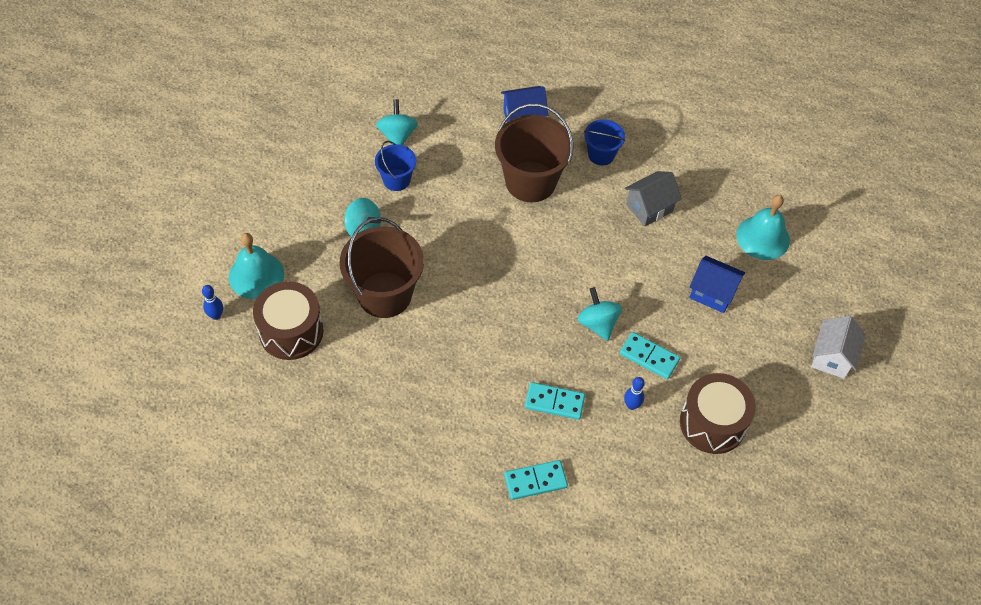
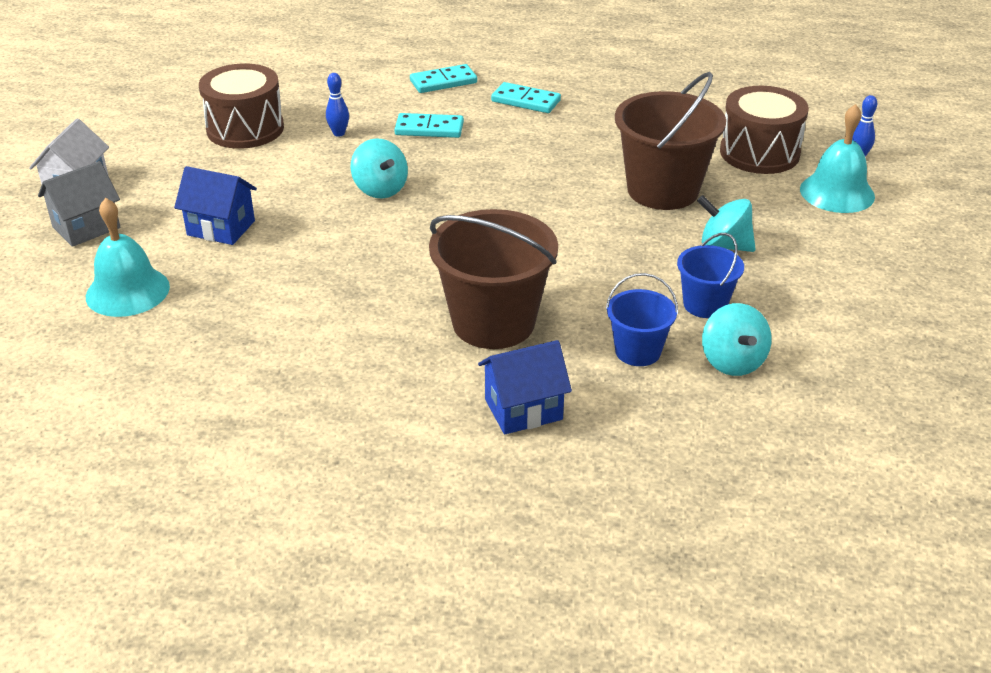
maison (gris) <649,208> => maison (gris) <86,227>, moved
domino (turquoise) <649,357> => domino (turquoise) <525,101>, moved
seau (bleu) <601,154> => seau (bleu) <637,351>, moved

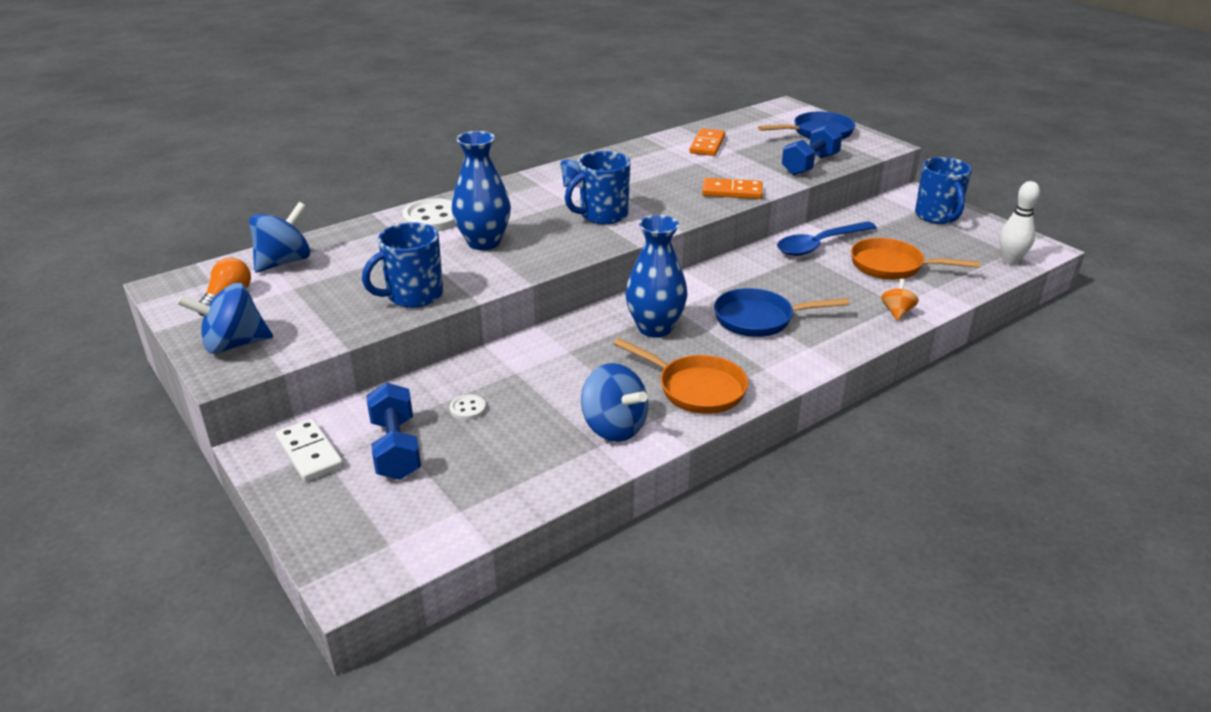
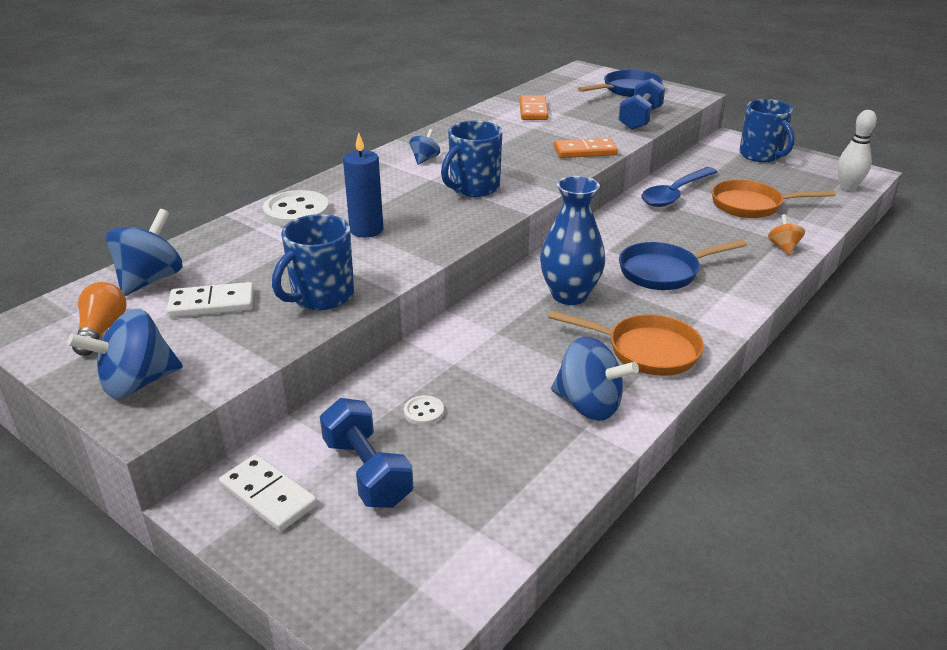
nothing => domino (blanc) <212,303>
vase (bleu) <484,242> => bougie (bleu) <366,230>

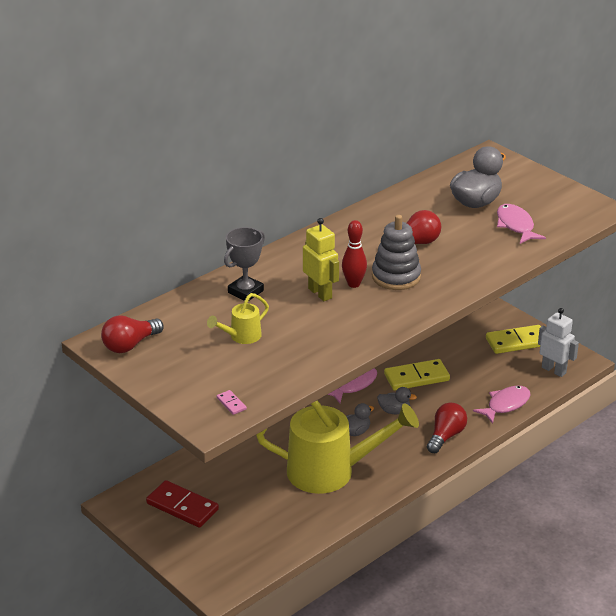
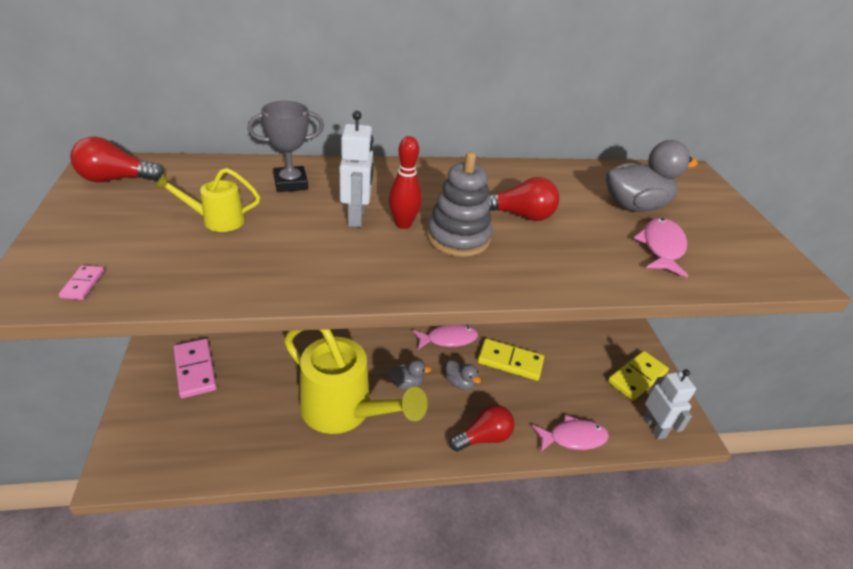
domino (rouge) <182,507> => domino (rose) <195,370>
robot (jaune) <320,293> => robot (blanc) <356,217>
domino (jaune) <517,342> => domino (jaune) <637,377>, 60 degrees counterclockwise

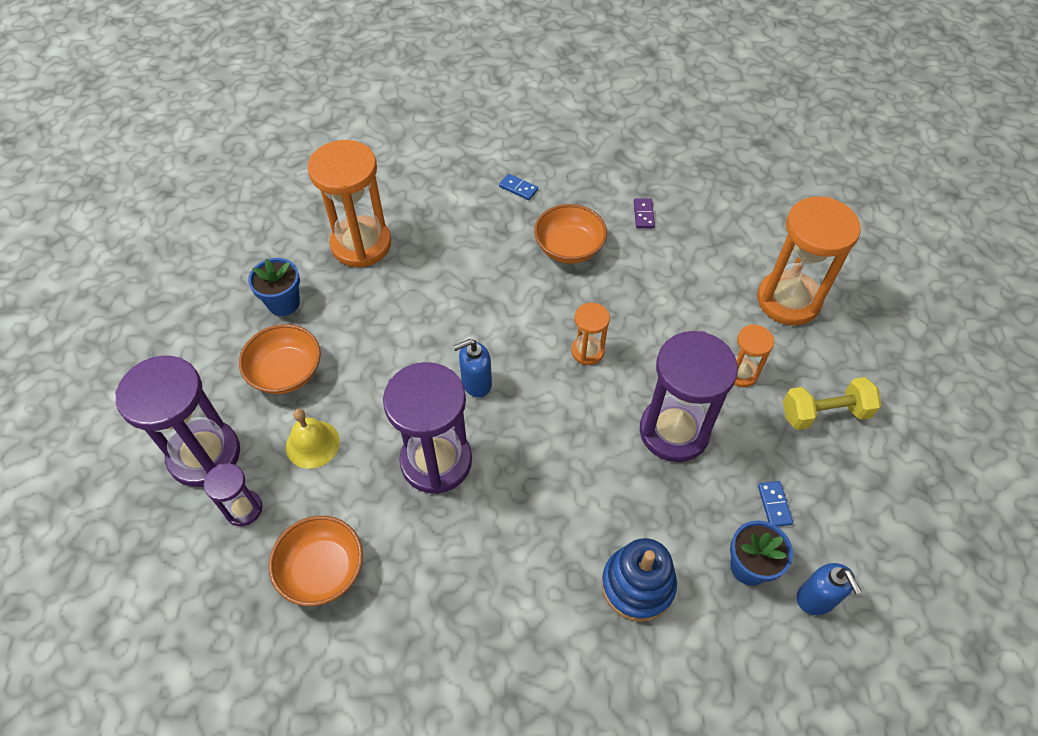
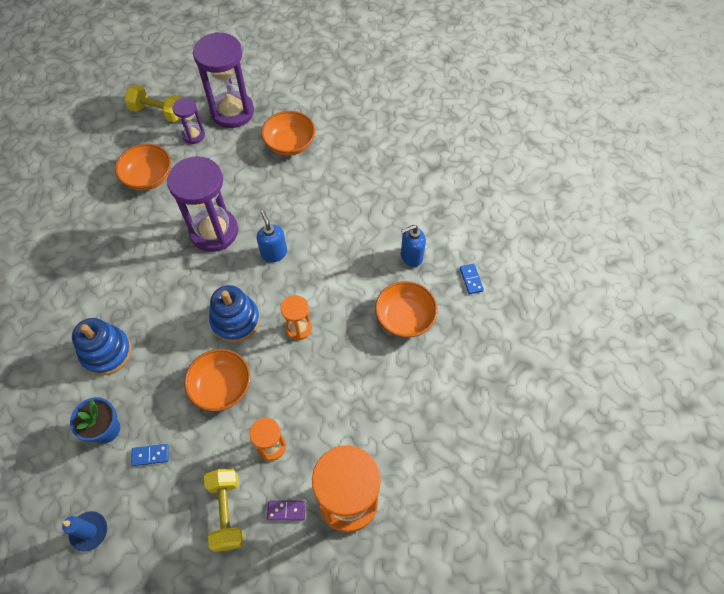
nothing => bougie (bleu) <89,531>
nothing => haltère (jaune) <158,112>
sablier (violet) <674,431> => bol (orange) <221,387>
nothing => jouet à empiler (bleu) <235,320>
domino (violet) <643,215> => domino (violet) <286,510>, moved
distributeur de savon (bleu) <816,599> => distributeur de savon (bleu) <411,257>, moved
domino (bleu) <518,188> => domino (bleu) <471,279>, 45 degrees counterclockwise
pot de fleurs (bleu) <284,303> => nothing
cloche (jaune) <312,444> => nothing
sablier (orange) <361,244> => nothing

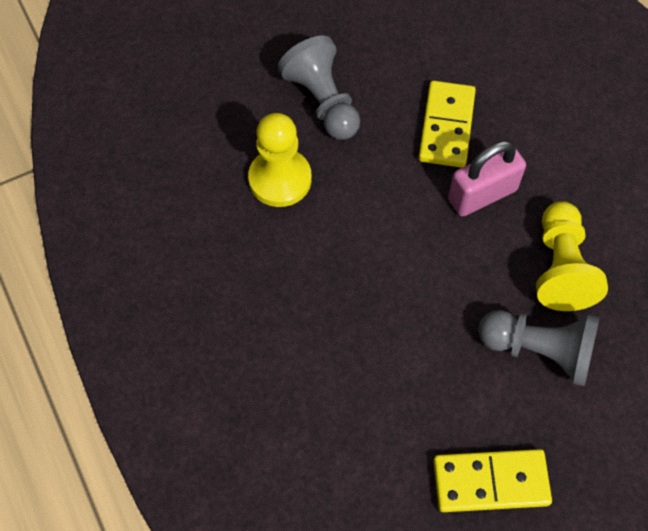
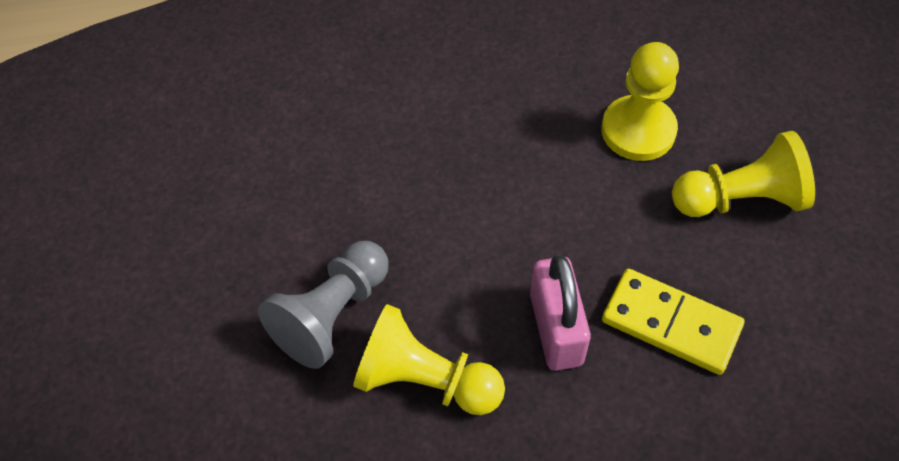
pion (gris) <323,102> => pion (jaune) <740,199>
domino (jaune) <490,481> => nothing

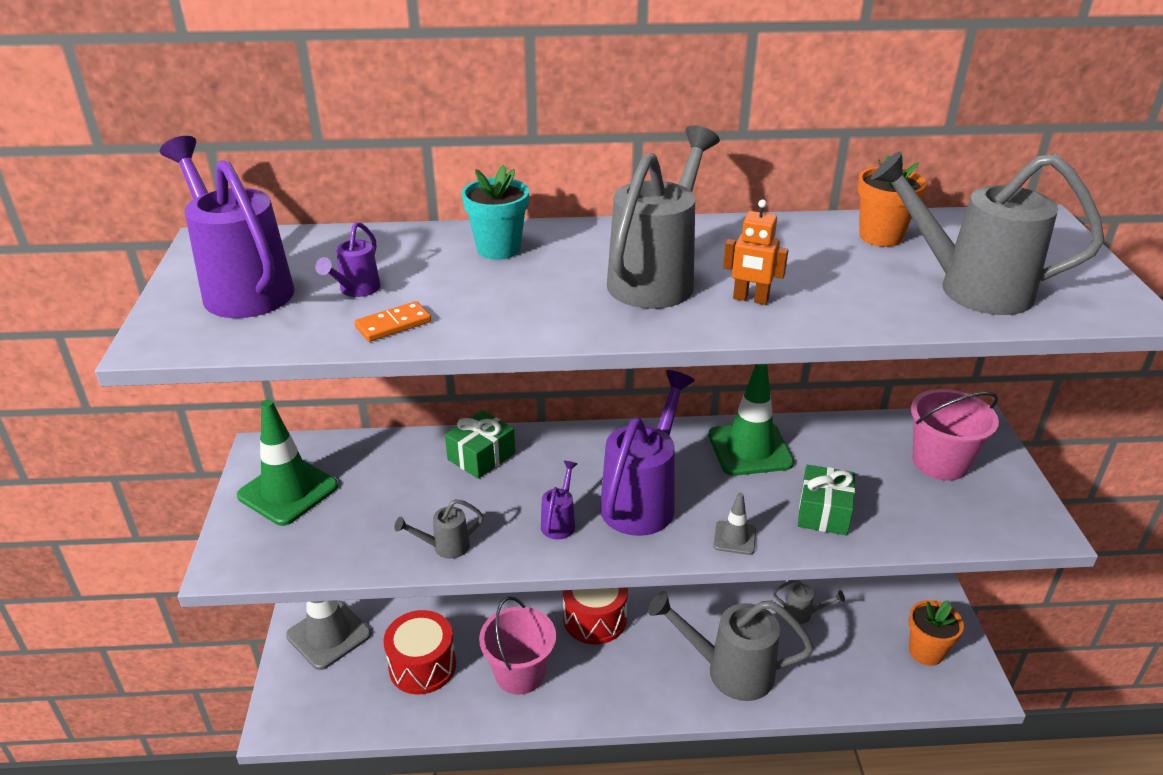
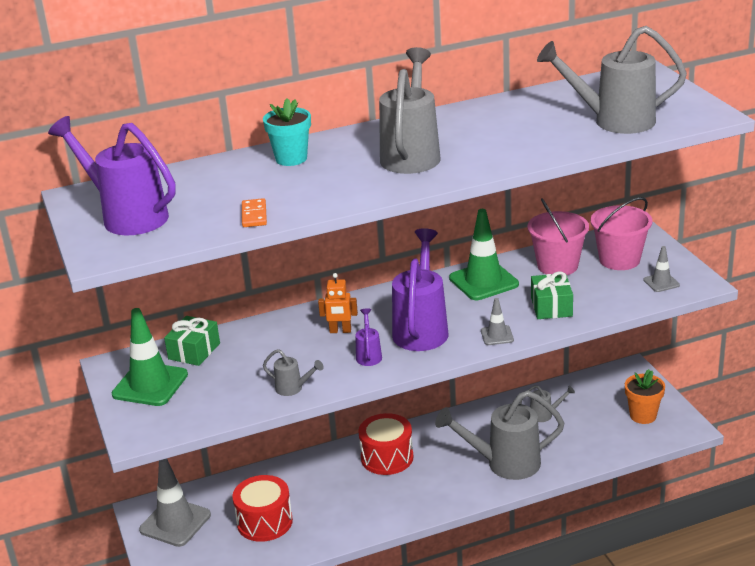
cadeau (vert) <481,456> => cadeau (vert) <194,351>, moved
domino (orange) <393,324> => domino (orange) <254,215>, 45 degrees counterclockwise
arrosoir (gris) <445,547> => arrosoir (gris) <293,389>, 120 degrees counterclockwise
robot (orange) <750,299> => robot (orange) <340,331>, moved
seau (rose) <520,673> => seau (rose) <557,266>, moved
nothing => cône de chantier (gris) <661,282>
arrosoir (violet) <356,290> => nothing
pot de fleurs (orange) <880,236> => nothing

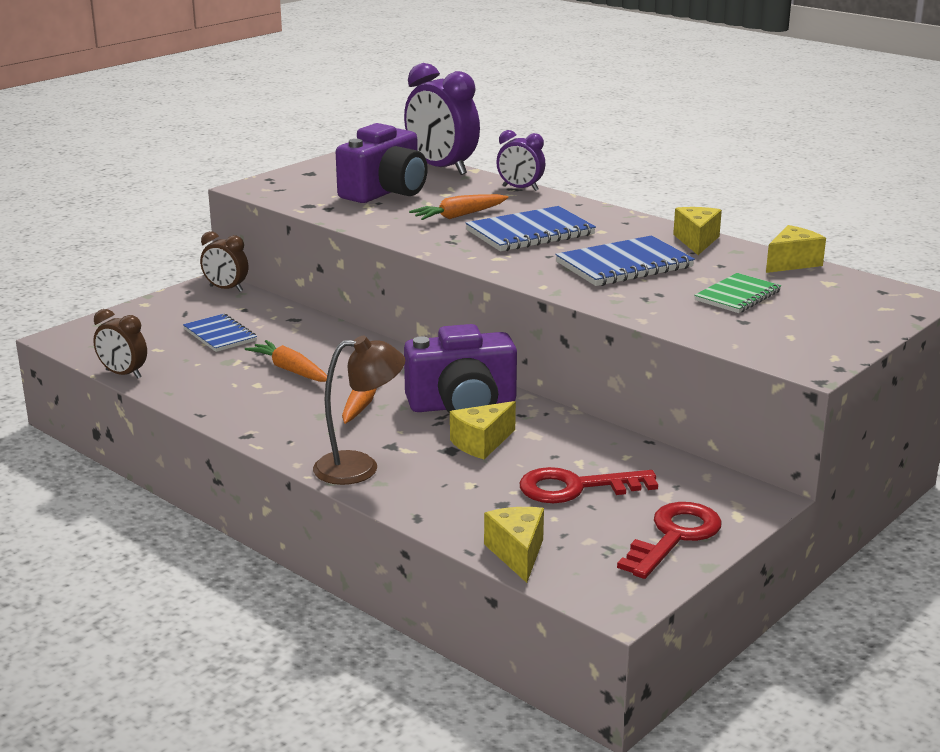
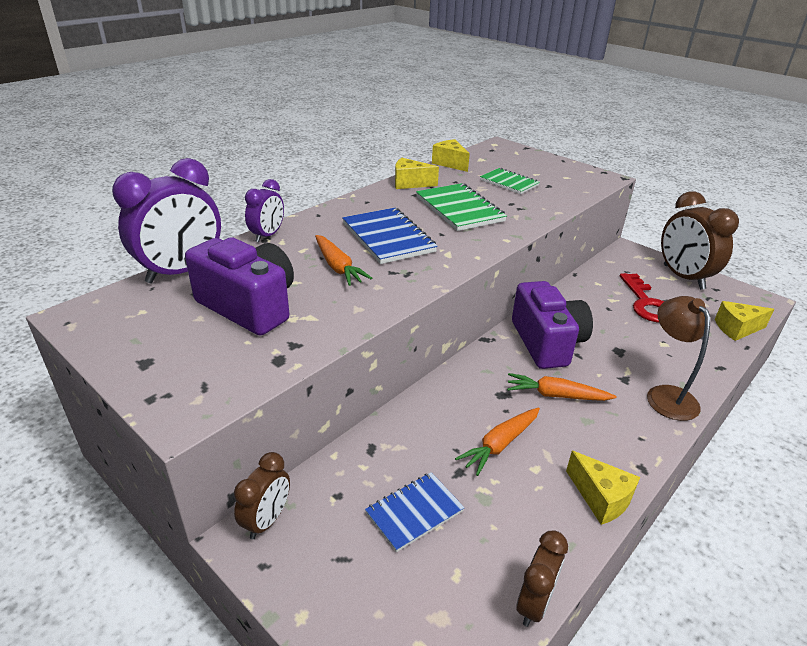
carnet (bleu) <624,265> => carnet (vert) <459,209>
fromage (jaune) <481,443> => fromage (jaune) <601,498>, moved
clé (rouge) <674,536> => réveil (marron) <683,277>

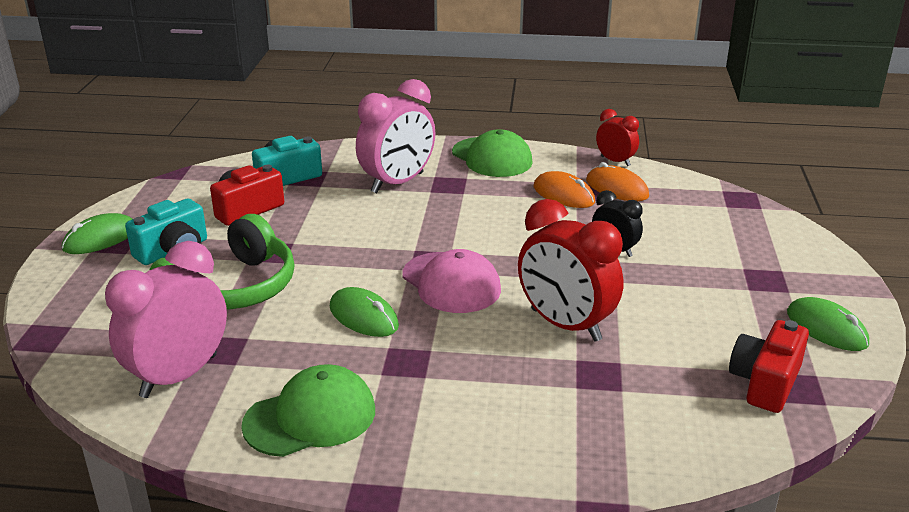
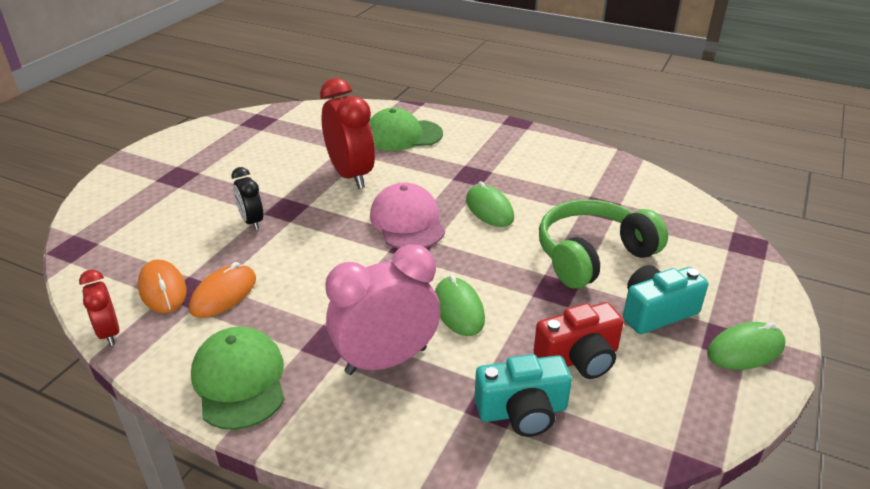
souris (orange) <563,194> => souris (orange) <223,294>, 60 degrees clockwise
casquette (vert) <310,417> => casquette (vert) <403,135>, moved
souris (vert) <826,328> => souris (vert) <458,309>, moved
réveil (rose) <179,376> => nothing
appareil photo (rouge) <765,382> => nothing

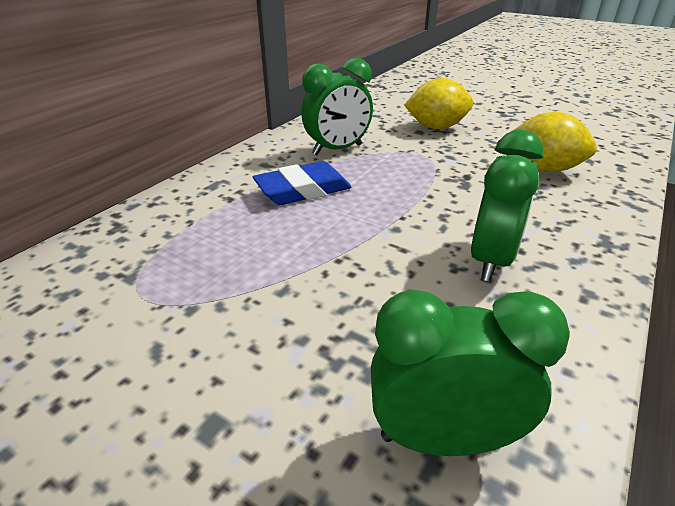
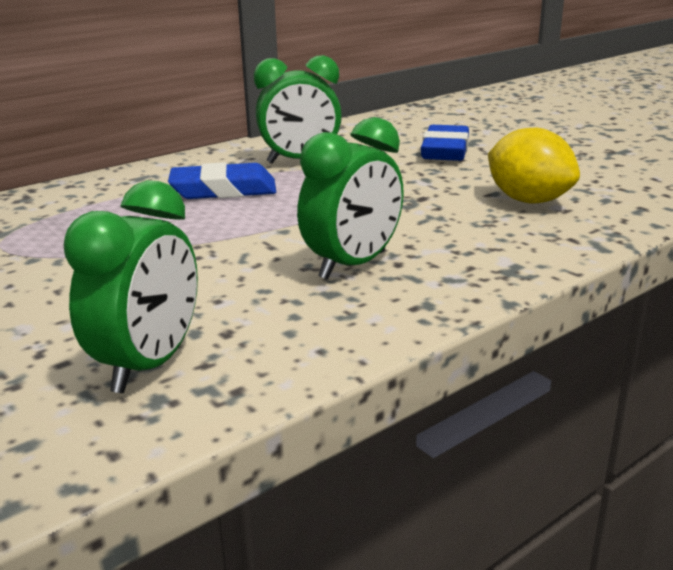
réveil (vert) <442,438> => réveil (vert) <149,365>, 90 degrees clockwise
citron (jaune) <436,127> => gomme (bleu) <445,150>

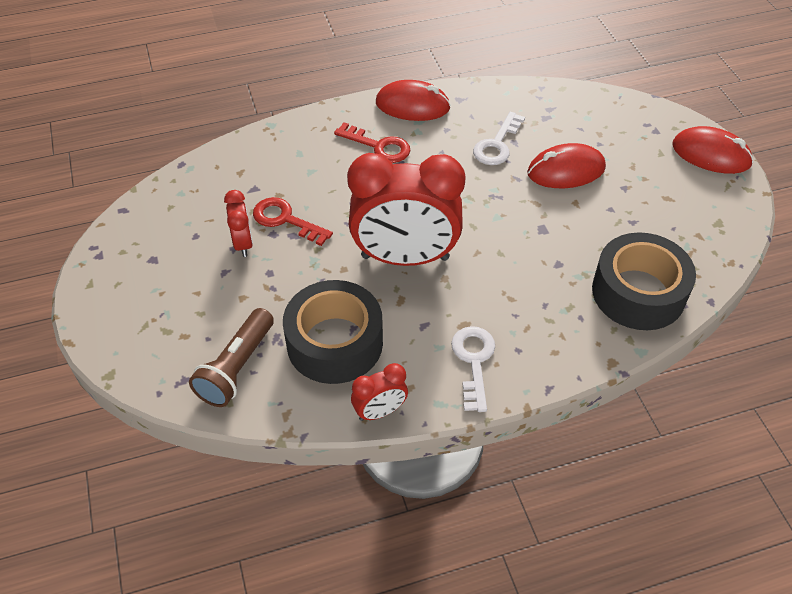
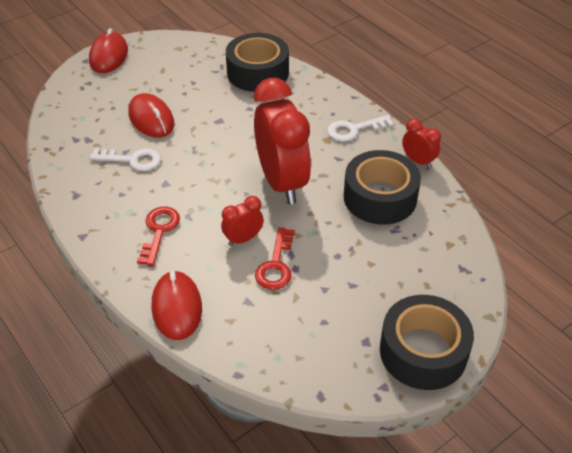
souris (rouge) <412,105> => souris (rouge) <177,307>, moved
réveil (rouge) <243,243> => réveil (rouge) <243,239>, moved
nothing => ruban adhésif (noir) <423,351>
lampe de poche (marron) <237,368> => nothing

